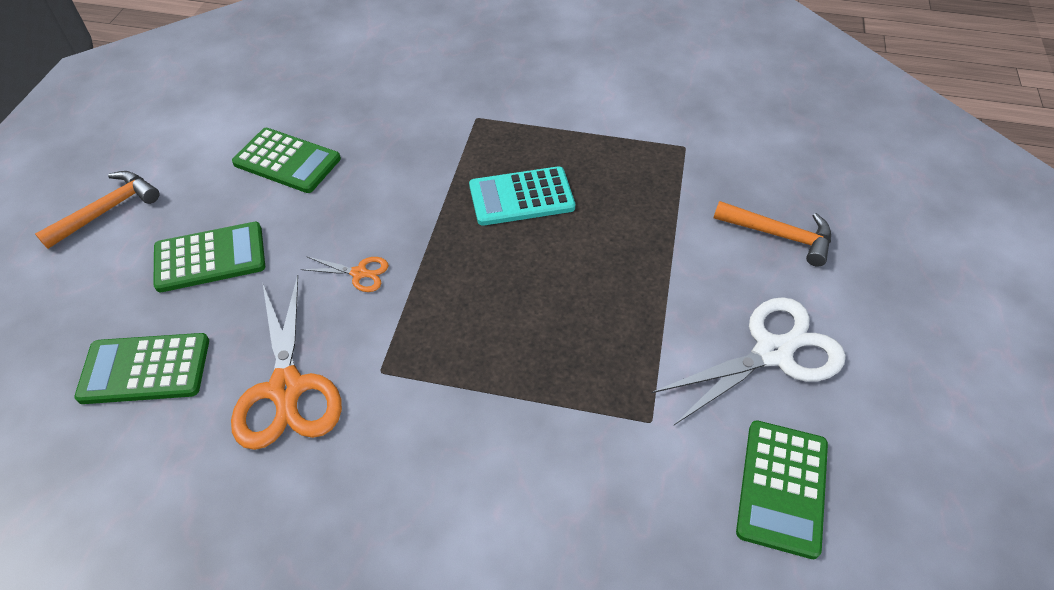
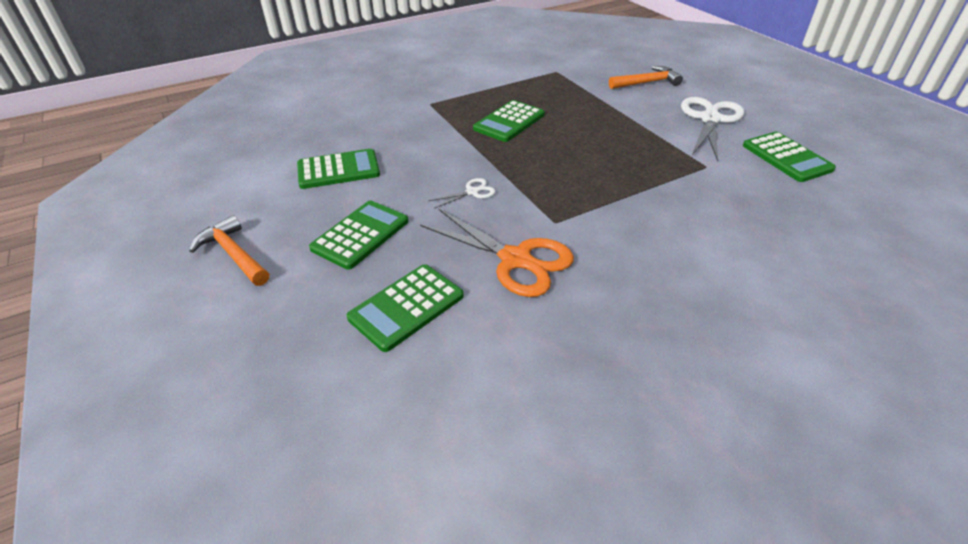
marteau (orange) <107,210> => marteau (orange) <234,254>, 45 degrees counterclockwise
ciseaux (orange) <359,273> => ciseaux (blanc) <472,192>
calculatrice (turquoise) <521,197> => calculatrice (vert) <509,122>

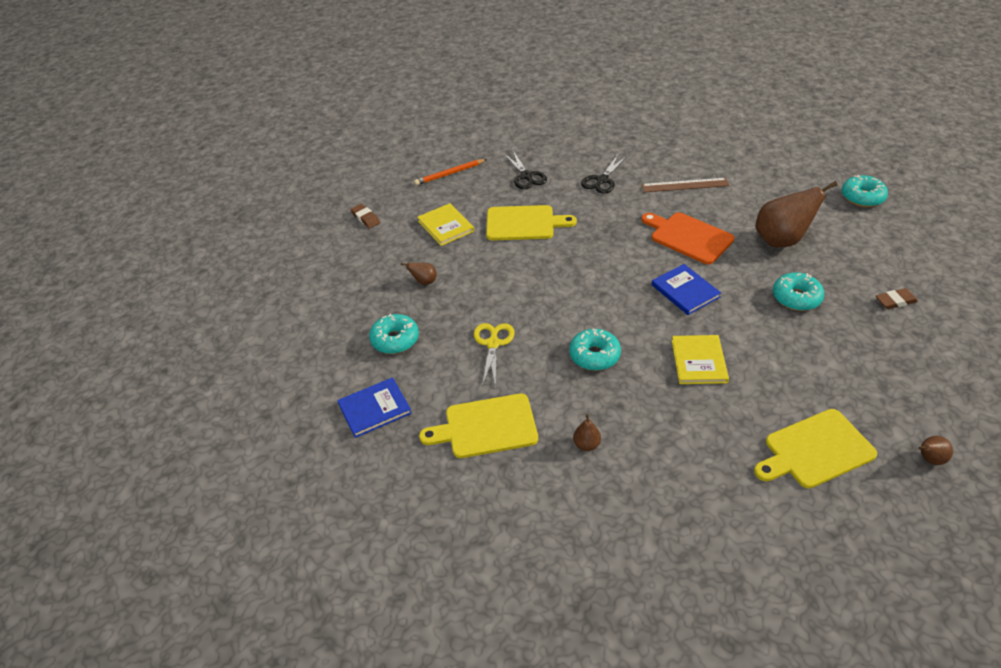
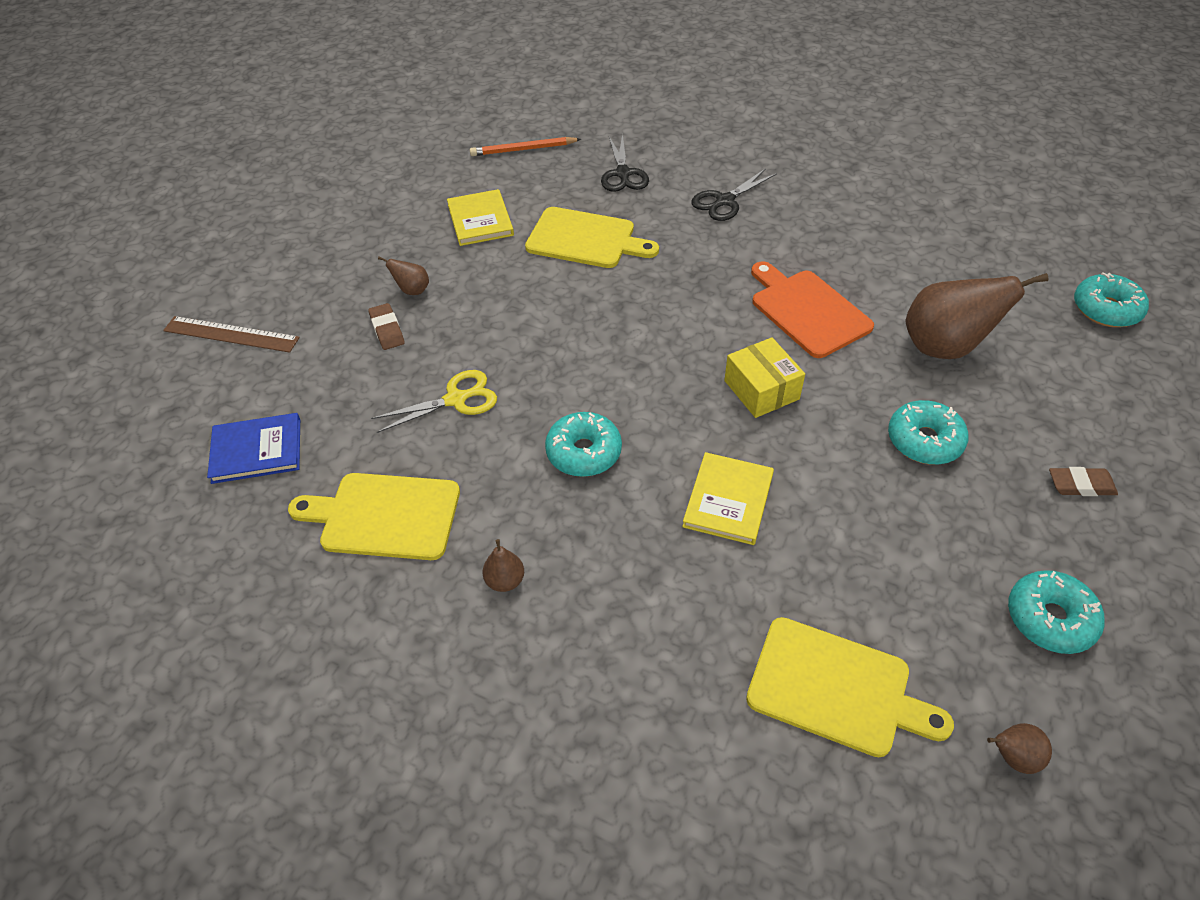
règle (marron) <685,185> => règle (marron) <231,334>, moved
gomme (marron) <365,218> => gomme (marron) <387,330>, moved
ciseaux (jaune) <493,344> => ciseaux (jaune) <455,399>, 45 degrees clockwise
livre (bleu) <685,291> => boîte (jaune) <761,390>
planche à découper (jaune) <815,450> => planche à découper (jaune) <836,688>, 150 degrees counterclockwise
beignet (turquoise) <395,340> => beignet (turquoise) <1050,619>, moved

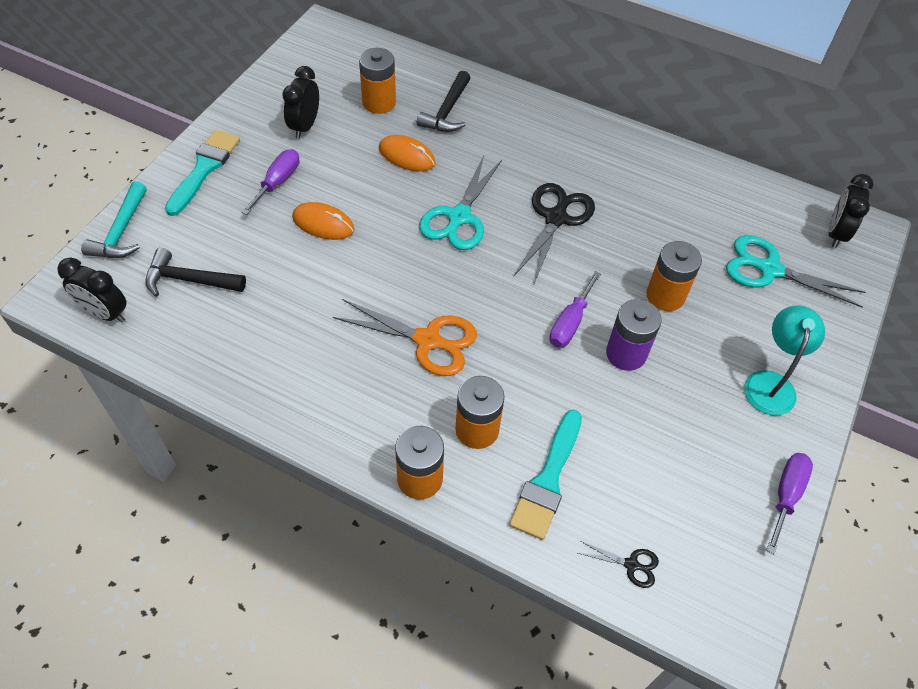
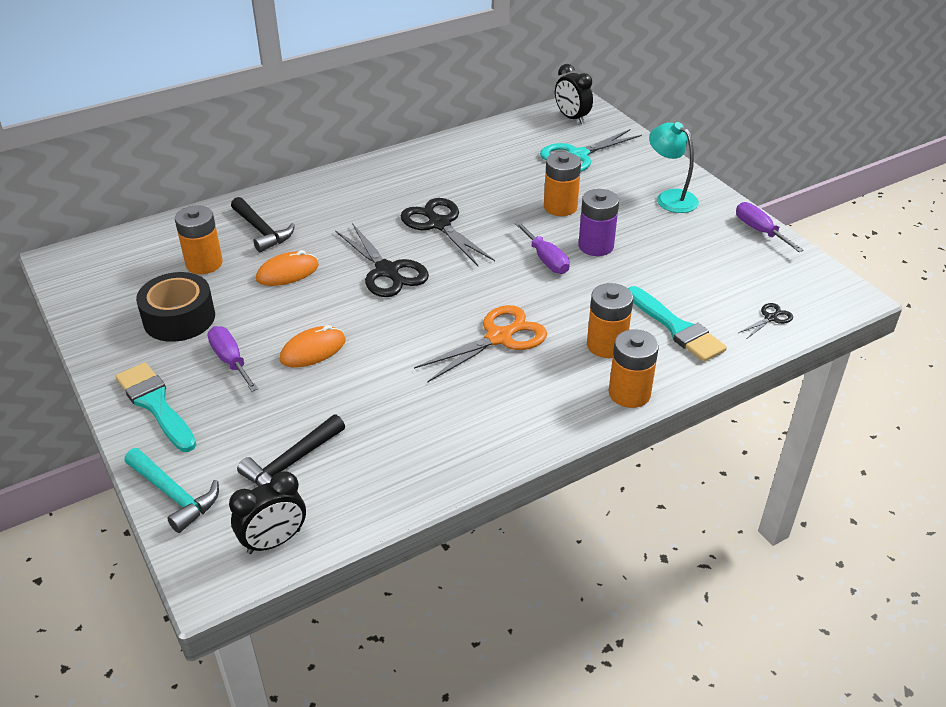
réveil (noir) <305,126> => ruban adhésif (noir) <179,318>
ciseaux (turquoise) <459,217> => ciseaux (noir) <387,271>

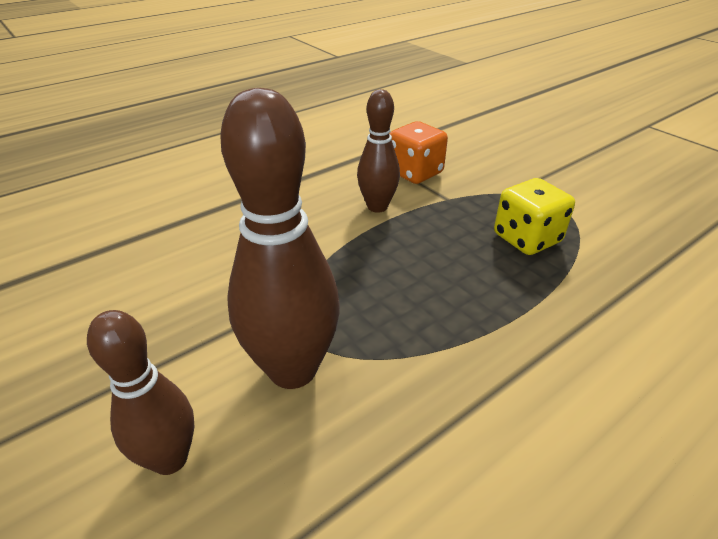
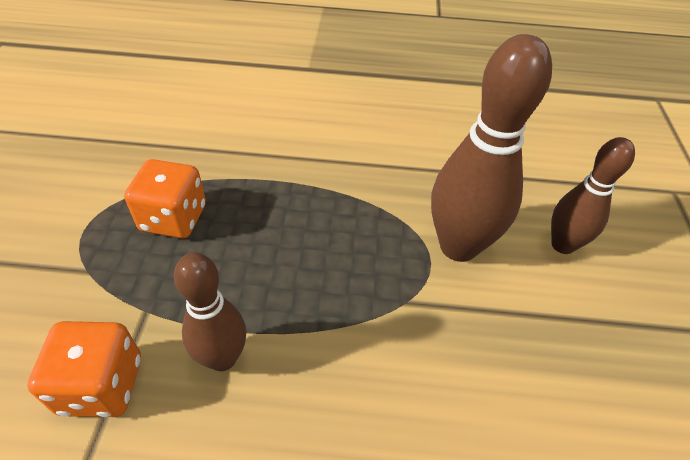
dé (jaune) <526,238> => dé (orange) <174,218>

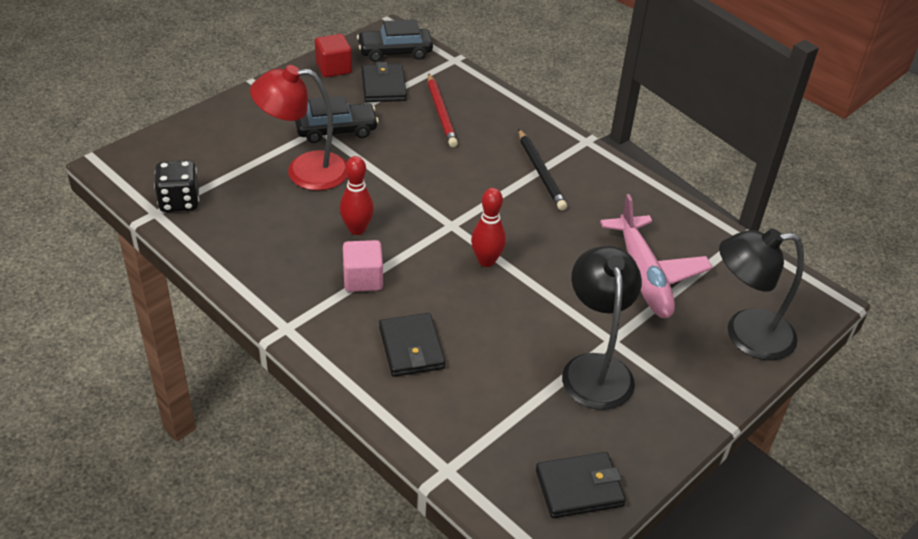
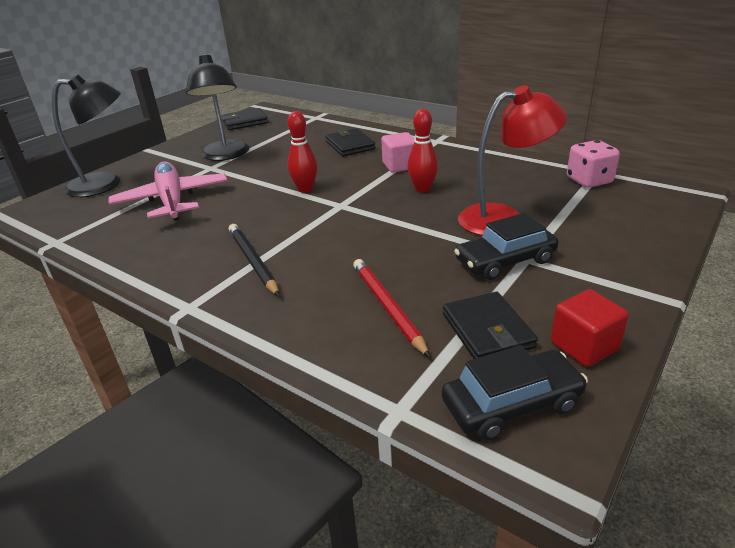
dé (noir) <179,201> => dé (rose) <589,180>

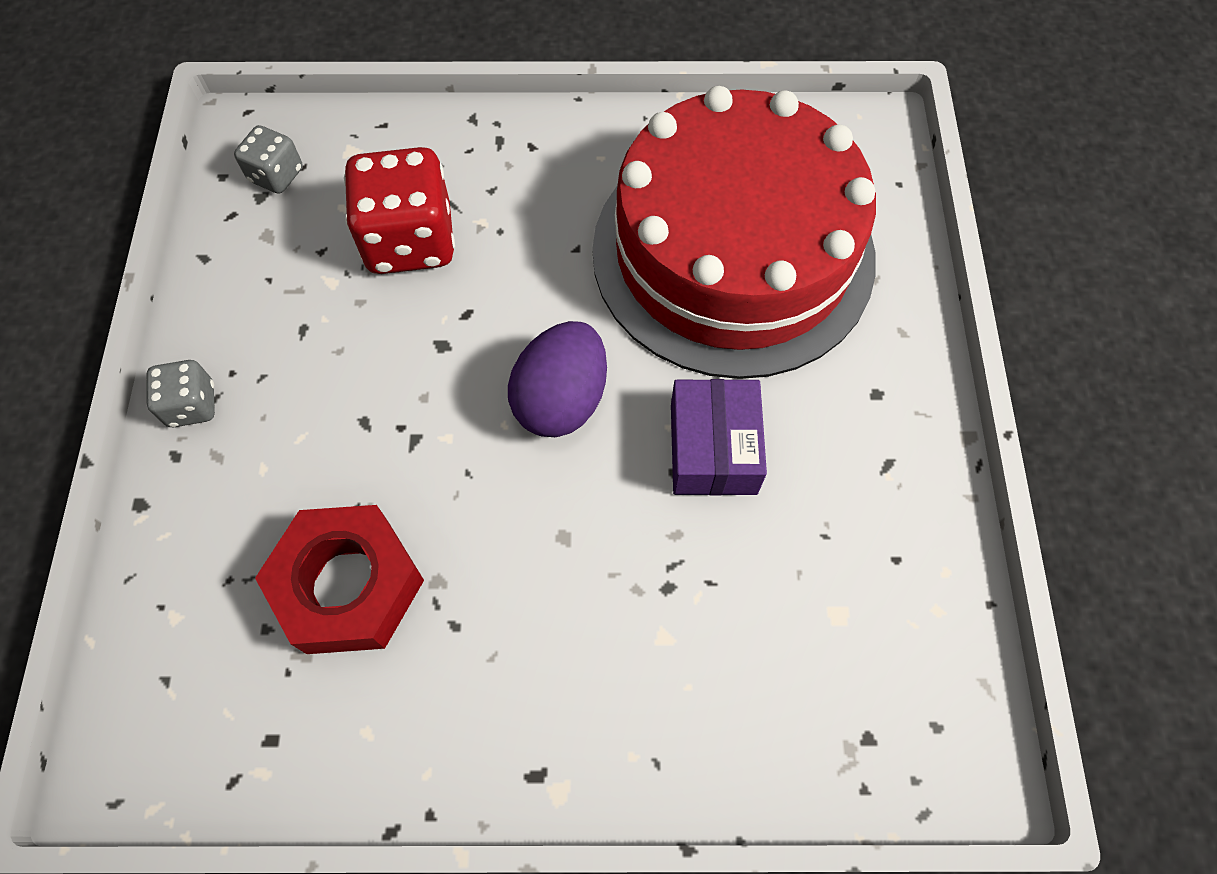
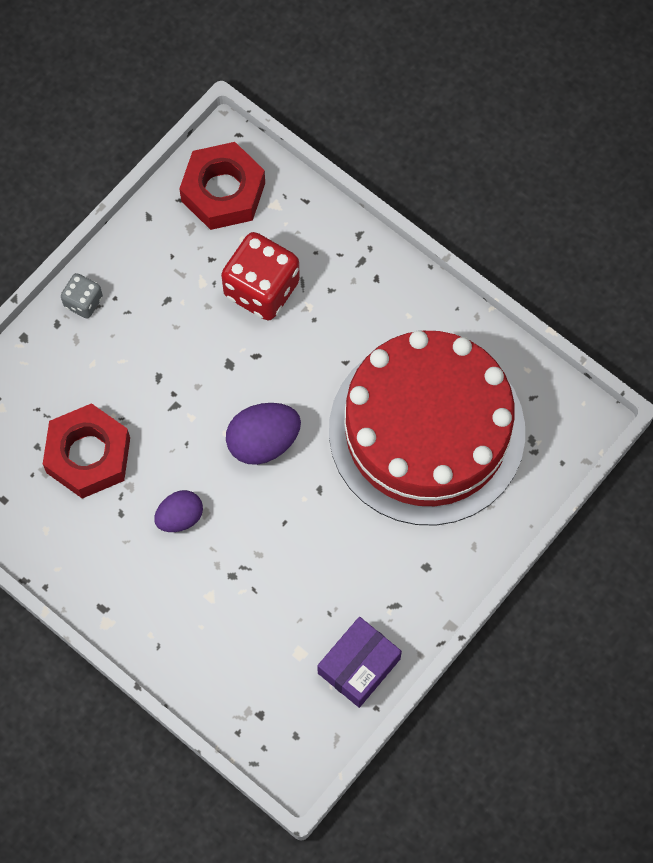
nothing => œuf (violet) <180,517>
dé (gris) <276,175> => écrou (rouge) <223,192>
boîte (violet) <713,449> => boîte (violet) <359,666>, moved

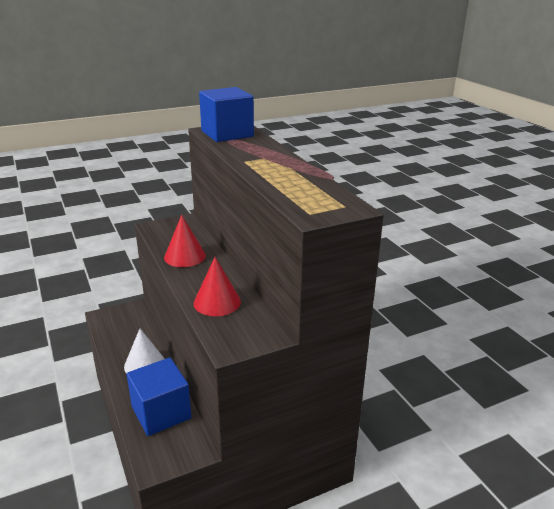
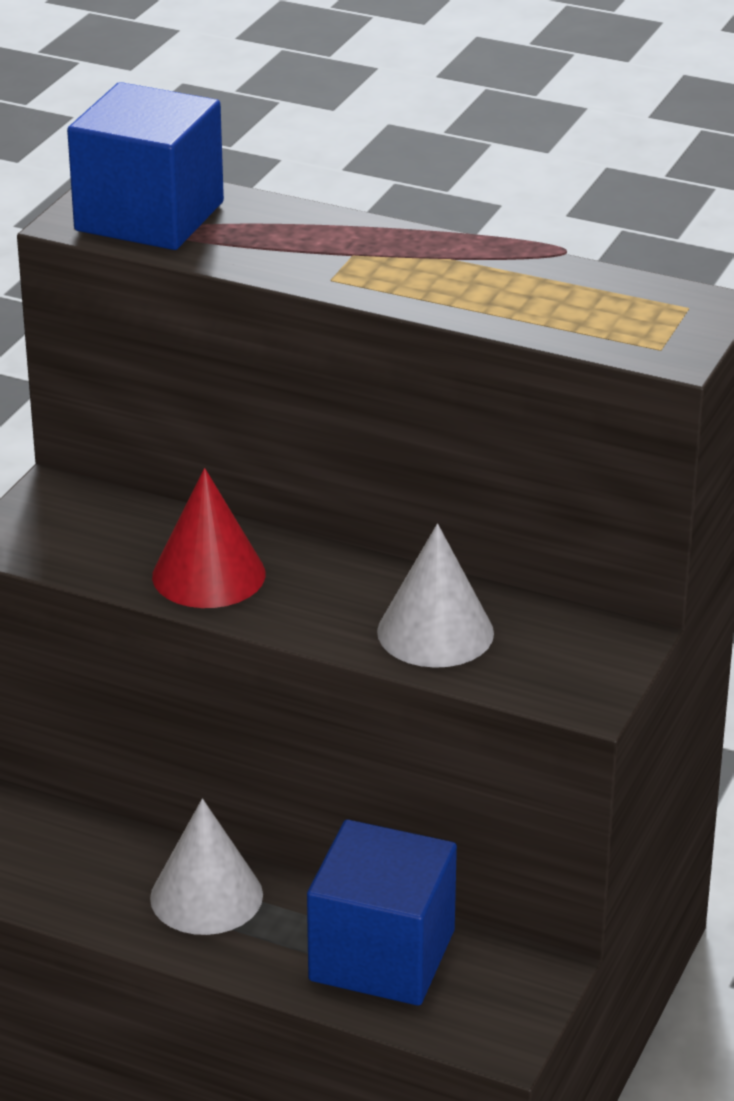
cône (rouge) <217,302> => cône (blanc) <435,632>

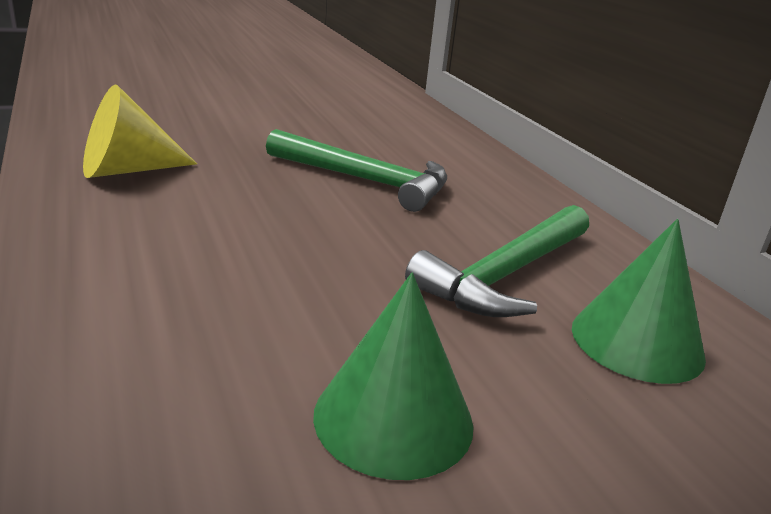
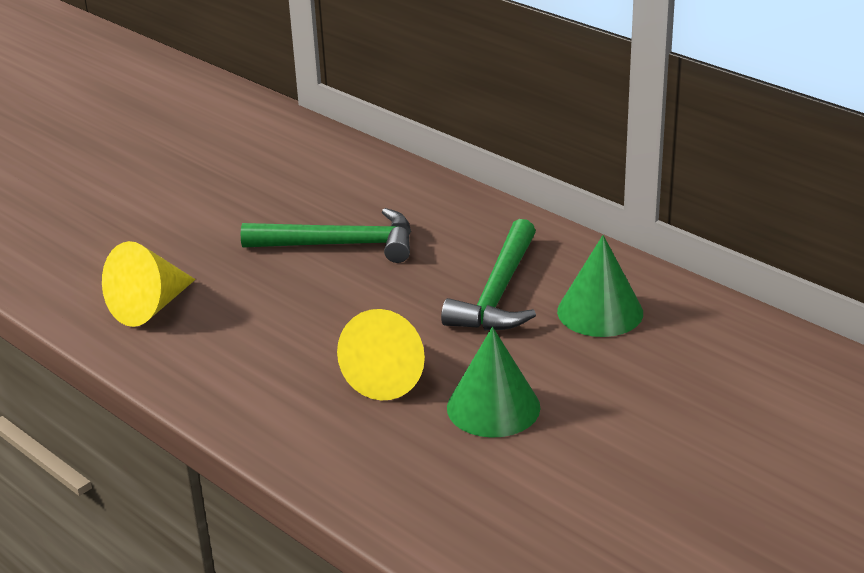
nothing => cône (jaune) <389,376>

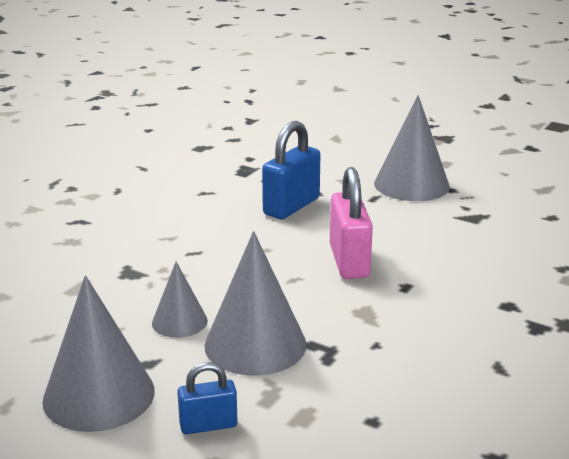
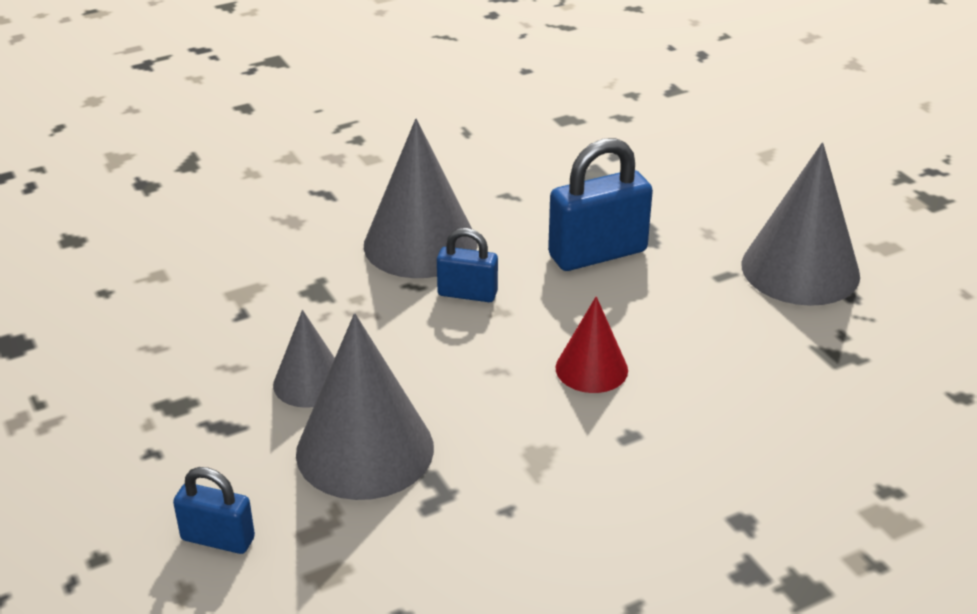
cône (gris) <99,395> => cône (gris) <420,244>, moved
nothing => cadenas (bleu) <467,294>
cadenas (rose) <349,261> => cône (rouge) <591,369>

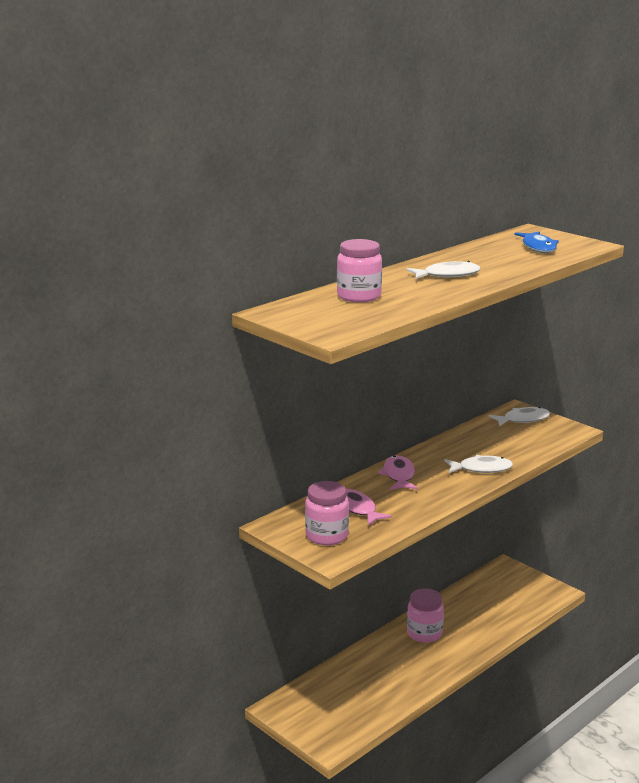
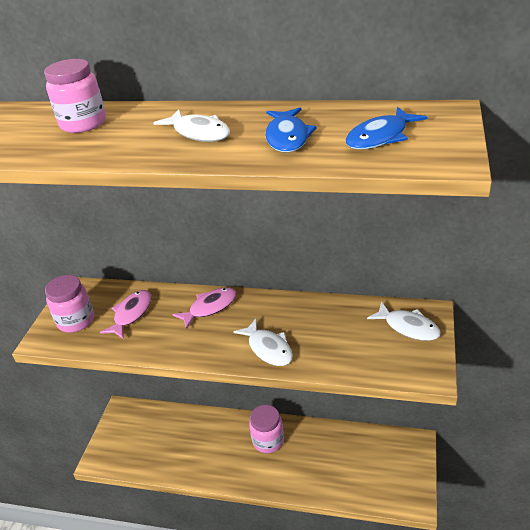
nothing => poisson (bleu) <287,137>

